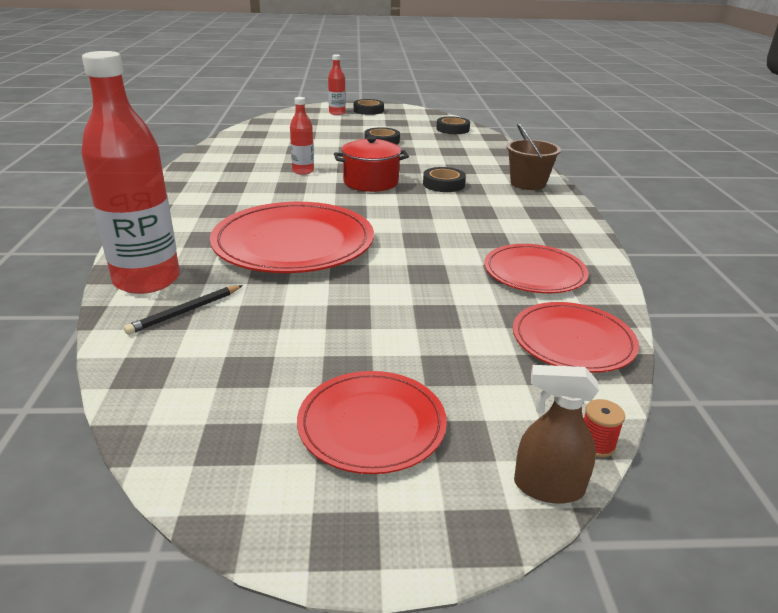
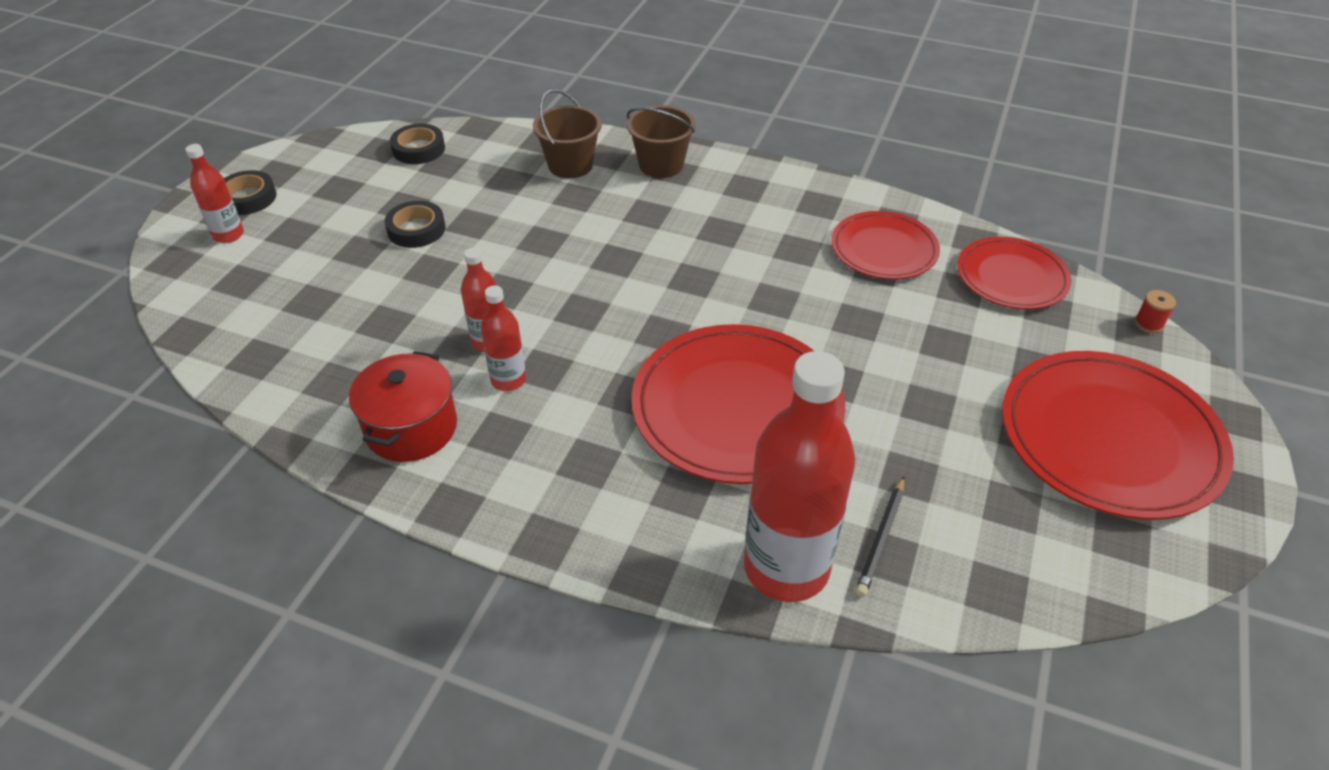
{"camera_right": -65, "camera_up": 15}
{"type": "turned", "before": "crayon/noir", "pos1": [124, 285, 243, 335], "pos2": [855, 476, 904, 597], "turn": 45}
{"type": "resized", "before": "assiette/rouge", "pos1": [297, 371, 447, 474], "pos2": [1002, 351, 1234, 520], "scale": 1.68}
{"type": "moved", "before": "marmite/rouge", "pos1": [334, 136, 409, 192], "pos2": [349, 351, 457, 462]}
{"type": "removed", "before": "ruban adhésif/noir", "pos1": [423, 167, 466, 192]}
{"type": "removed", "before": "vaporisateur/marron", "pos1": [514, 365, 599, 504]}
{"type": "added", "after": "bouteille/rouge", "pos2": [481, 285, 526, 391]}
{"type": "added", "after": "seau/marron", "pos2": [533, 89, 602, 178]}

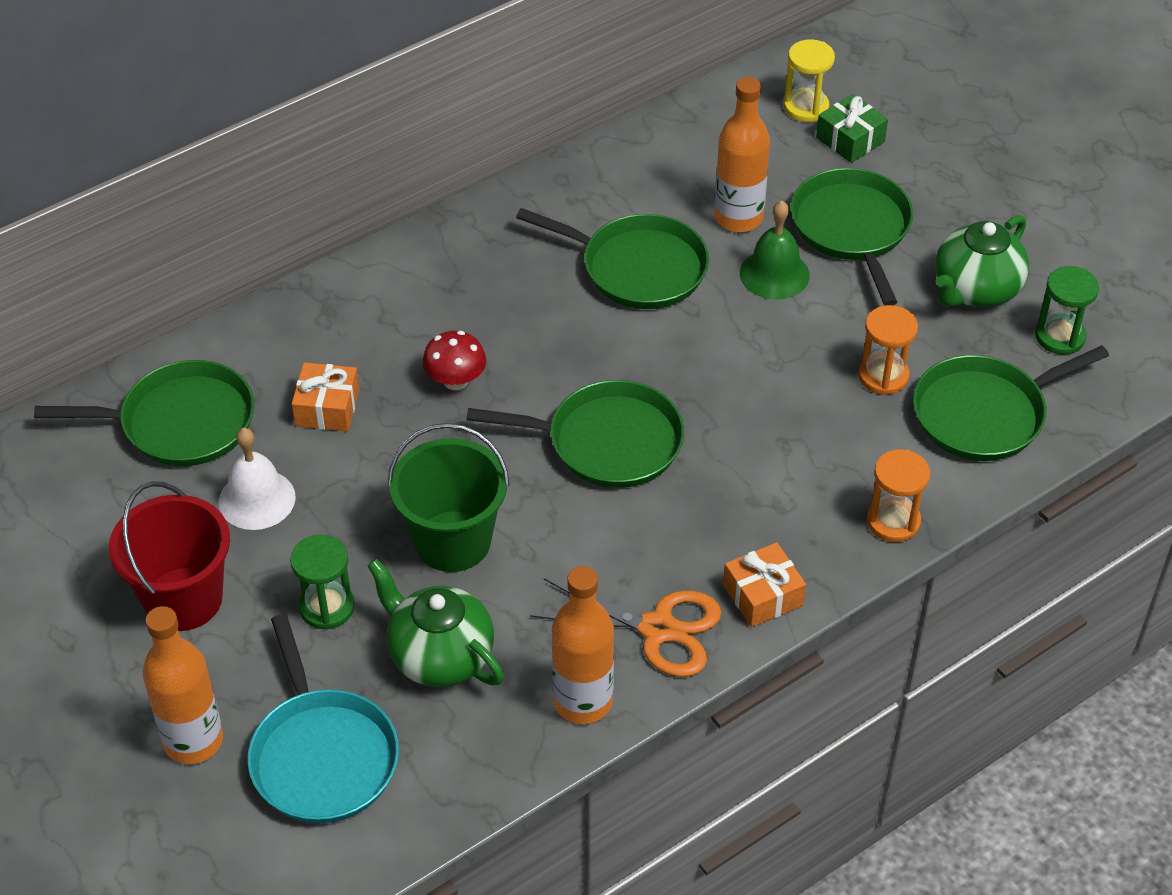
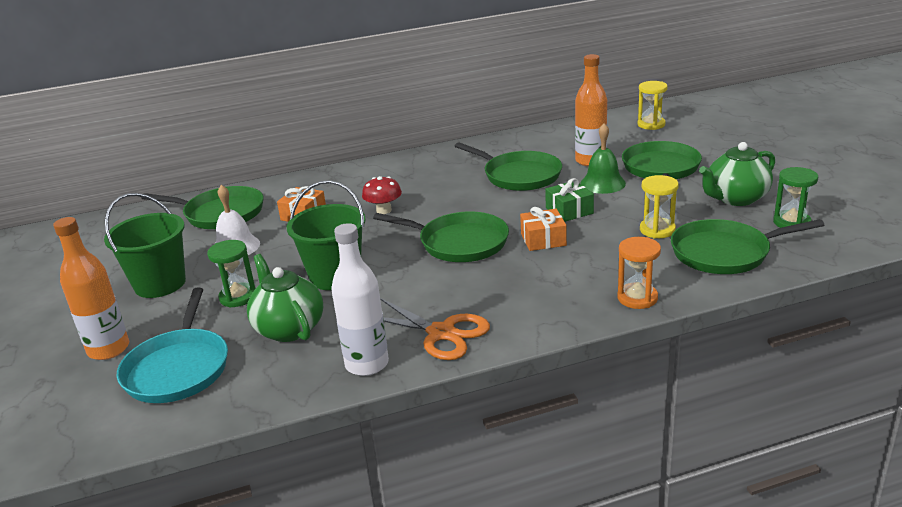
{"camera_right": 20, "camera_up": -20}
{"type": "recoloured", "before": "seau/rouge", "after": "seau/vert", "pos1": [109, 481, 230, 631], "pos2": [104, 193, 186, 298]}
{"type": "recoloured", "before": "bouteille/orange", "after": "bouteille/blanc", "pos1": [552, 566, 614, 724], "pos2": [331, 223, 389, 376]}
{"type": "moved", "before": "cadeau/orange", "pos1": [723, 542, 806, 627], "pos2": [520, 207, 567, 251]}
{"type": "moved", "before": "cadeau/vert", "pos1": [816, 94, 888, 163], "pos2": [545, 178, 594, 222]}
{"type": "recoloured", "before": "sablier/orange", "after": "sablier/jaune", "pos1": [858, 305, 918, 395], "pos2": [640, 175, 679, 239]}

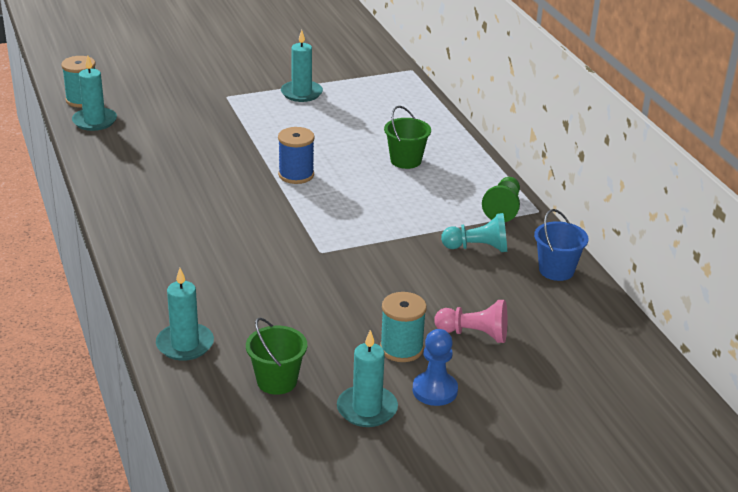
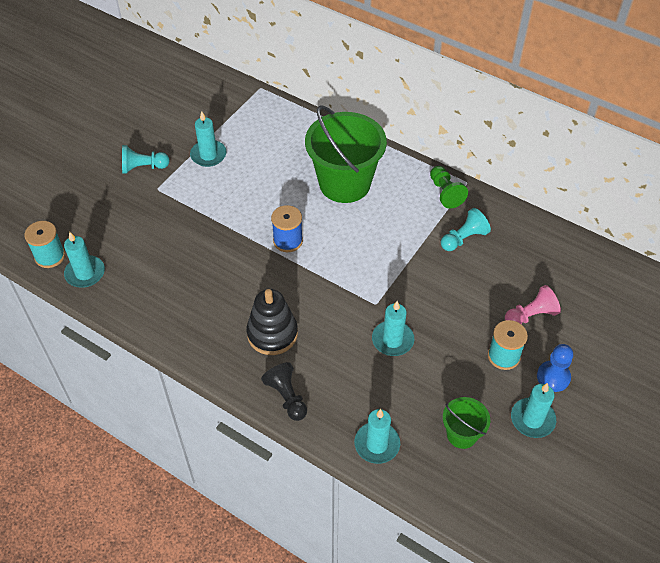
{"camera_right": -35, "camera_up": 20}
{"type": "resized", "before": "seau/vert", "pos1": [384, 106, 431, 169], "pos2": [305, 105, 387, 203], "scale": 2.05}
{"type": "removed", "before": "seau/bleu", "pos1": [534, 209, 588, 281]}
{"type": "added", "after": "pion/turquoise", "pos2": [122, 145, 170, 174]}
{"type": "added", "after": "jouet à empiler/noir", "pos2": [246, 289, 298, 355]}
{"type": "added", "after": "pion/noir", "pos2": [261, 362, 307, 421]}
{"type": "added", "after": "bougie/turquoise", "pos2": [372, 301, 414, 356]}

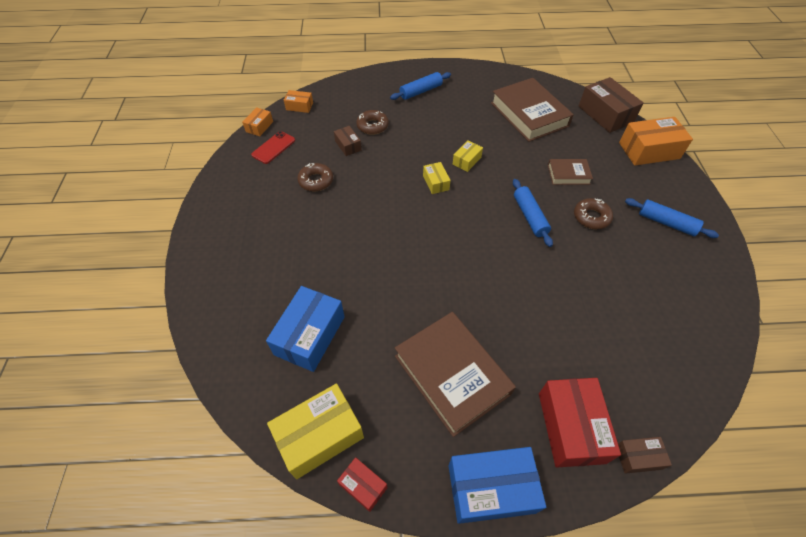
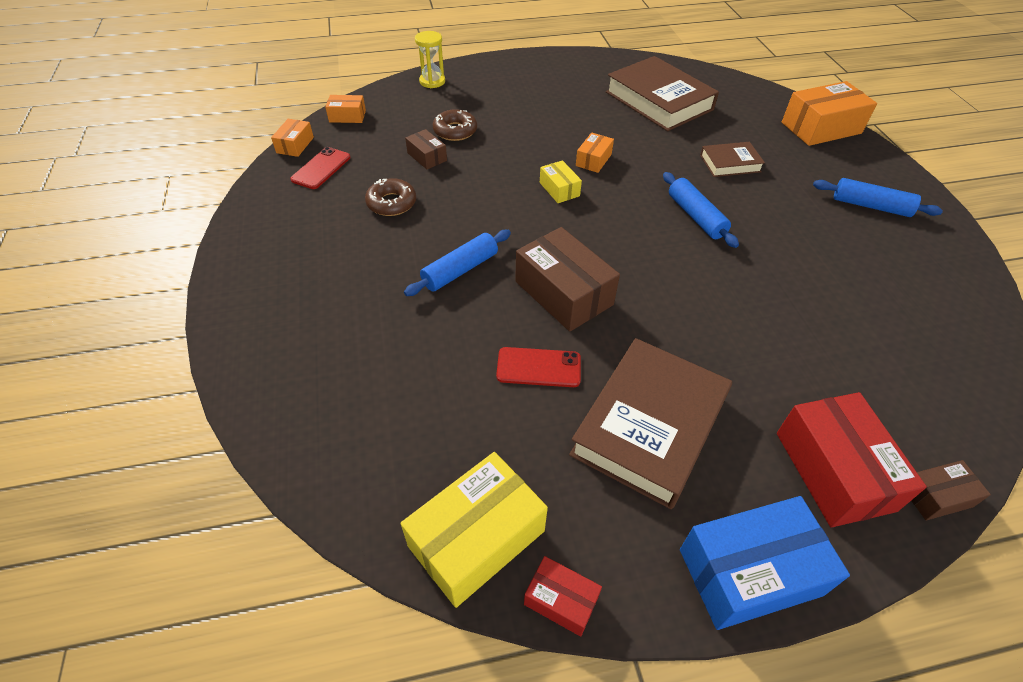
{"camera_right": -10, "camera_up": -5}
{"type": "removed", "before": "boîte/bleu", "pos1": [266, 286, 345, 372]}
{"type": "moved", "before": "rouleau à pâtisserie/bleu", "pos1": [390, 72, 451, 100], "pos2": [404, 230, 511, 296]}
{"type": "turned", "before": "livre/marron", "pos1": [395, 312, 516, 437], "pos2": [569, 338, 732, 509], "turn": 75}
{"type": "recoloured", "before": "boîte/jaune", "after": "boîte/orange", "pos1": [453, 140, 483, 172], "pos2": [576, 132, 614, 173]}
{"type": "removed", "before": "beignet/marron", "pos1": [574, 198, 613, 229]}
{"type": "moved", "before": "boîte/marron", "pos1": [578, 77, 644, 133], "pos2": [515, 227, 620, 332]}
{"type": "added", "after": "sablier/jaune", "pos2": [415, 31, 445, 88]}
{"type": "added", "after": "téléphone/rouge", "pos2": [496, 347, 581, 387]}

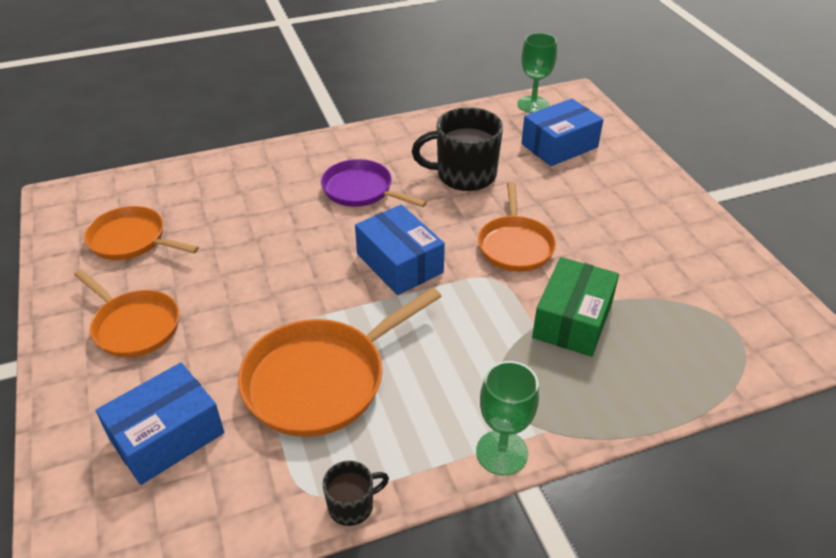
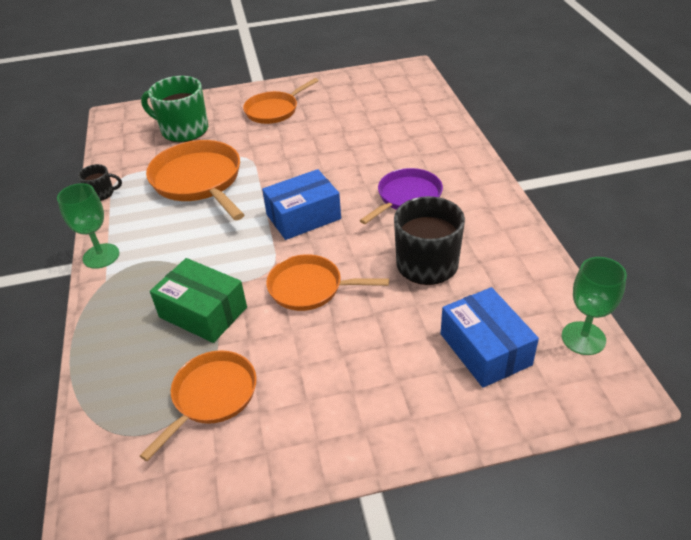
{"camera_right": 100, "camera_up": 0}
{"type": "moved", "before": "poêle/orange", "pos1": [84, 206, 199, 260], "pos2": [140, 350, 256, 461]}
{"type": "replaced", "before": "boîte/bleu", "after": "tasse/vert", "pos1": [96, 363, 224, 485], "pos2": [141, 76, 208, 142]}
{"type": "turned", "before": "tasse/noir", "pos1": [323, 461, 389, 526], "pos2": [78, 164, 122, 201], "turn": -75}

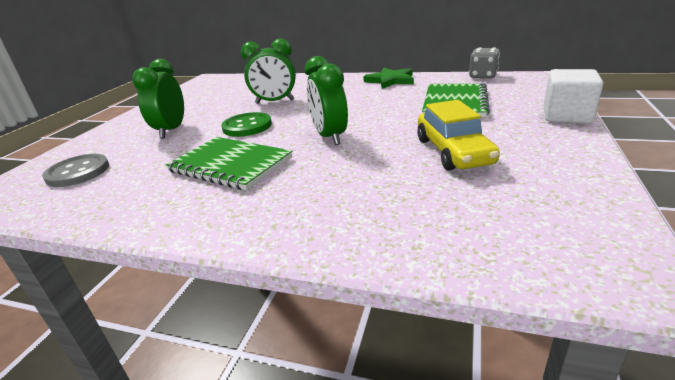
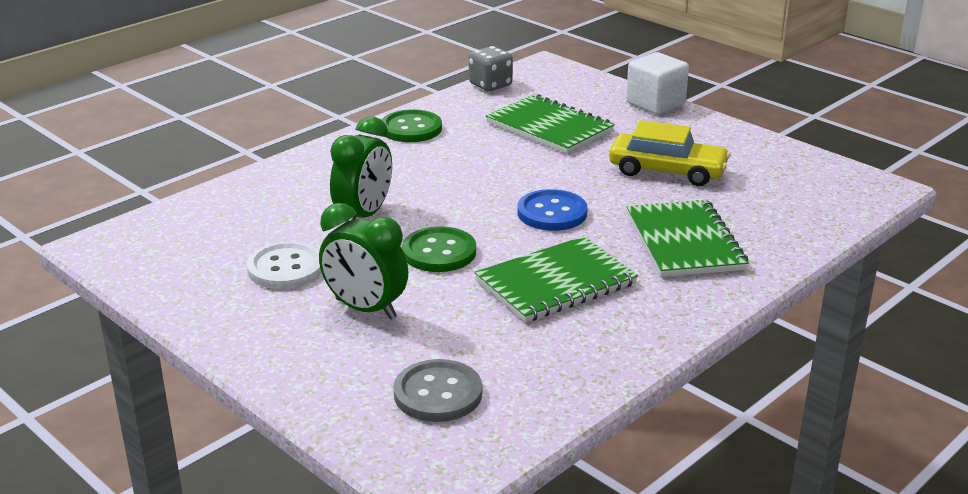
{"camera_right": -65, "camera_up": 0}
{"type": "replaced", "before": "réveil/vert", "after": "bouton/bleu", "pos1": [305, 56, 348, 145], "pos2": [517, 189, 588, 231]}
{"type": "replaced", "before": "étoile/vert", "after": "bouton/vert", "pos1": [363, 68, 414, 89], "pos2": [382, 109, 442, 142]}
{"type": "added", "after": "bouton/blanc", "pos2": [247, 242, 322, 289]}
{"type": "added", "after": "carnet/vert", "pos2": [626, 200, 749, 277]}

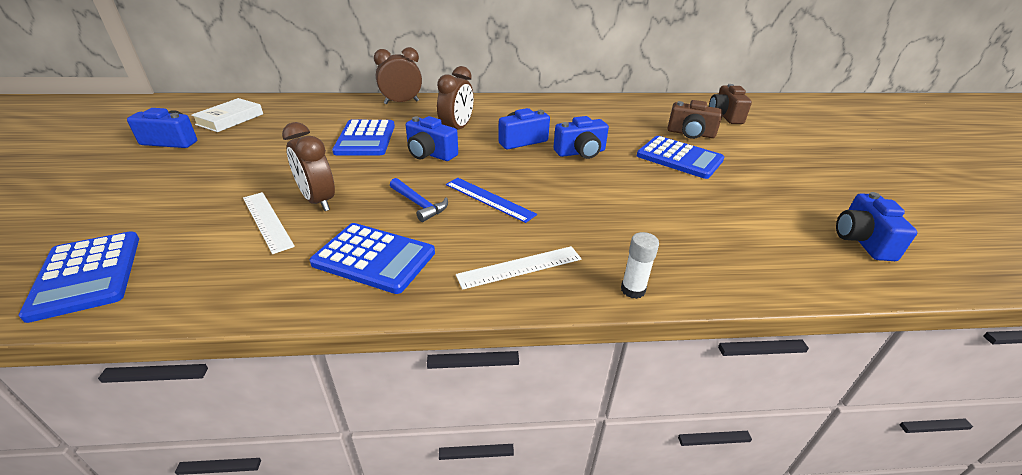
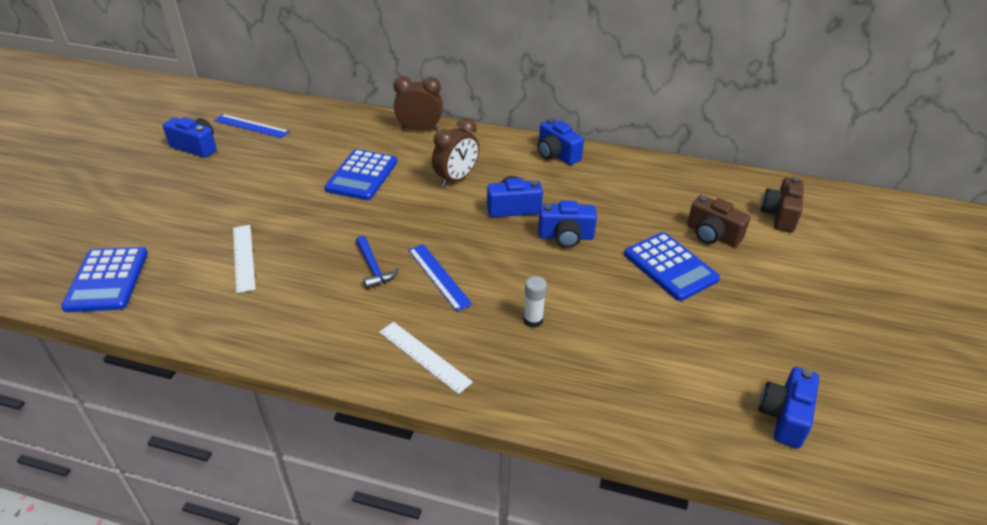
{"camera_right": 20, "camera_up": 5}
{"type": "replaced", "before": "livre/blanc", "after": "règle/bleu", "pos1": [192, 98, 263, 132], "pos2": [214, 114, 290, 138]}
{"type": "removed", "before": "réveil/marron", "pos1": [282, 122, 335, 211]}
{"type": "removed", "before": "calculatrice/bleu", "pos1": [310, 223, 435, 294]}
{"type": "moved", "before": "appareil photo/bleu", "pos1": [406, 116, 458, 161], "pos2": [538, 119, 584, 165]}
{"type": "turned", "before": "règle/blanc", "pos1": [456, 246, 581, 290], "pos2": [379, 322, 473, 394], "turn": 45}
{"type": "moved", "before": "bâton de colle/blanc", "pos1": [621, 232, 659, 299], "pos2": [523, 276, 547, 328]}

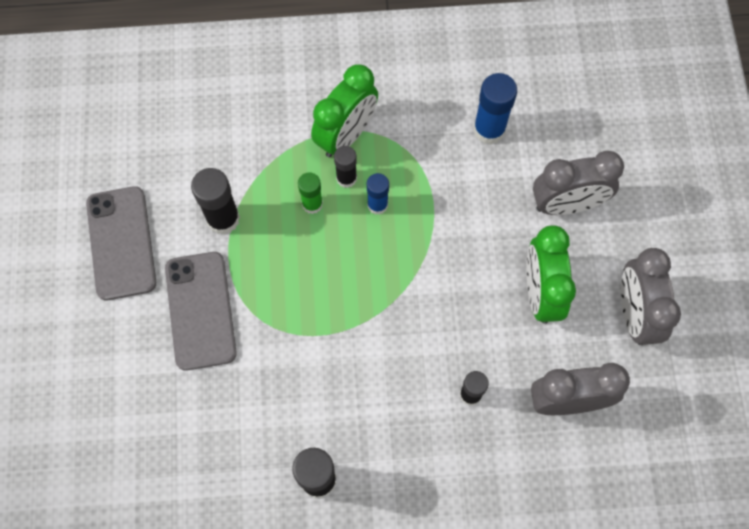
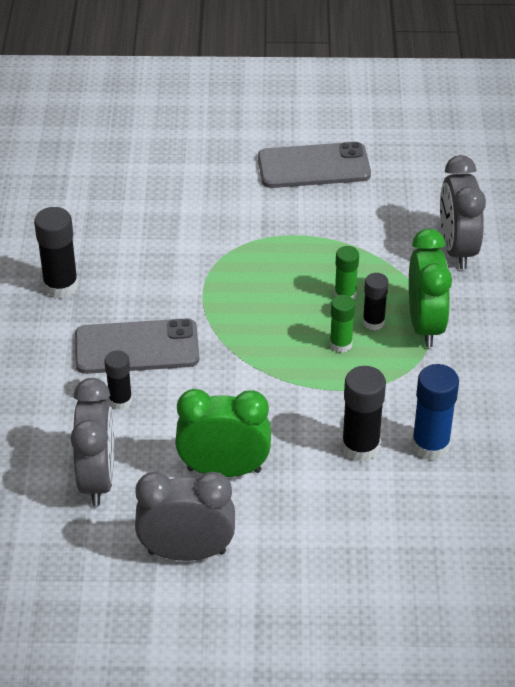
{"camera_right": 95, "camera_up": -25}
{"type": "moved", "before": "téléphone/gris", "pos1": [165, 252, 237, 371], "pos2": [75, 319, 199, 374]}
{"type": "moved", "before": "bâton de colle/noir", "pos1": [191, 168, 240, 235], "pos2": [341, 366, 386, 462]}
{"type": "turned", "before": "réveil/vert", "pos1": [311, 64, 378, 157], "pos2": [409, 229, 452, 347], "turn": -135}
{"type": "recoloured", "before": "bâton de colle/bleu", "after": "bâton de colle/vert", "pos1": [367, 173, 389, 215], "pos2": [330, 295, 355, 353]}
{"type": "moved", "before": "réveil/gris", "pos1": [533, 151, 624, 215], "pos2": [440, 155, 486, 269]}

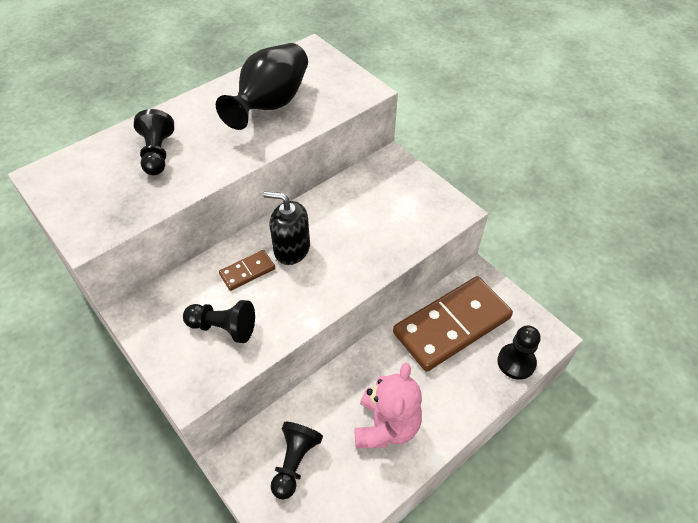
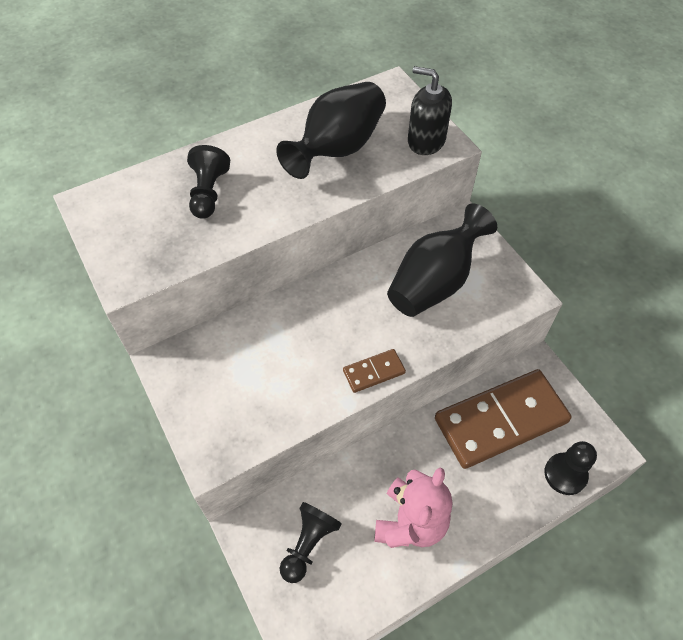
{"camera_right": 10, "camera_up": 5}
{"type": "removed", "before": "pion/noir", "pos1": [183, 300, 255, 343]}
{"type": "moved", "before": "domino/marron", "pos1": [219, 250, 275, 291], "pos2": [343, 349, 406, 393]}
{"type": "moved", "before": "distributeur de savon/noir", "pos1": [263, 191, 310, 265], "pos2": [408, 66, 452, 155]}
{"type": "added", "after": "vase/noir", "pos2": [387, 204, 497, 317]}

